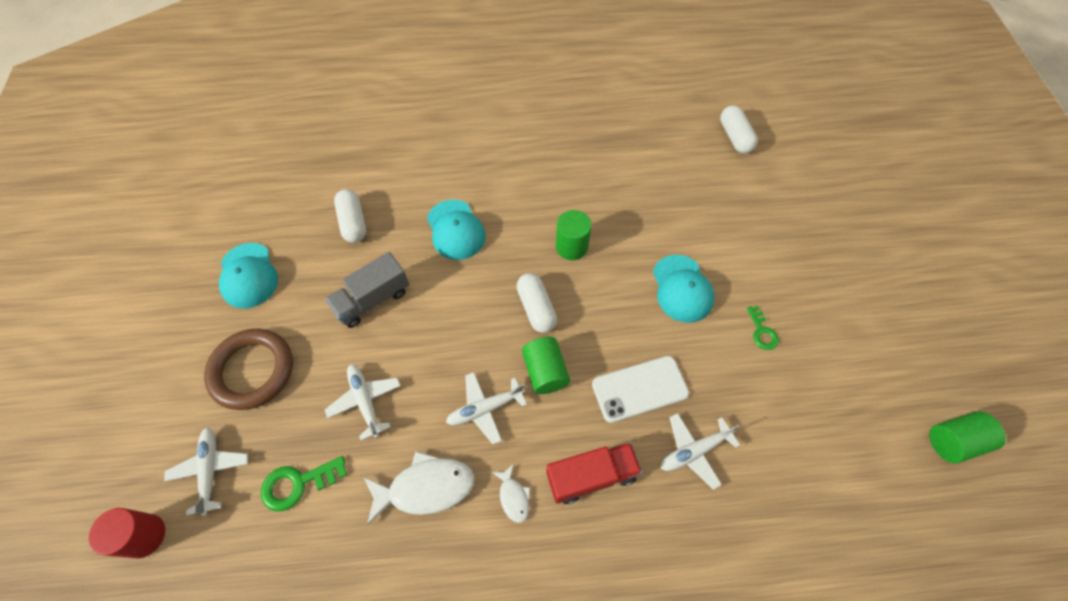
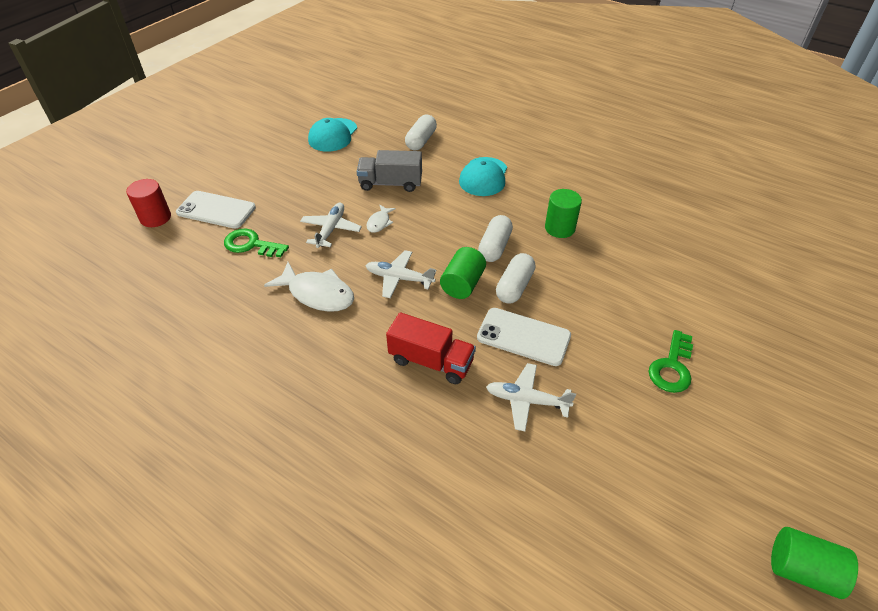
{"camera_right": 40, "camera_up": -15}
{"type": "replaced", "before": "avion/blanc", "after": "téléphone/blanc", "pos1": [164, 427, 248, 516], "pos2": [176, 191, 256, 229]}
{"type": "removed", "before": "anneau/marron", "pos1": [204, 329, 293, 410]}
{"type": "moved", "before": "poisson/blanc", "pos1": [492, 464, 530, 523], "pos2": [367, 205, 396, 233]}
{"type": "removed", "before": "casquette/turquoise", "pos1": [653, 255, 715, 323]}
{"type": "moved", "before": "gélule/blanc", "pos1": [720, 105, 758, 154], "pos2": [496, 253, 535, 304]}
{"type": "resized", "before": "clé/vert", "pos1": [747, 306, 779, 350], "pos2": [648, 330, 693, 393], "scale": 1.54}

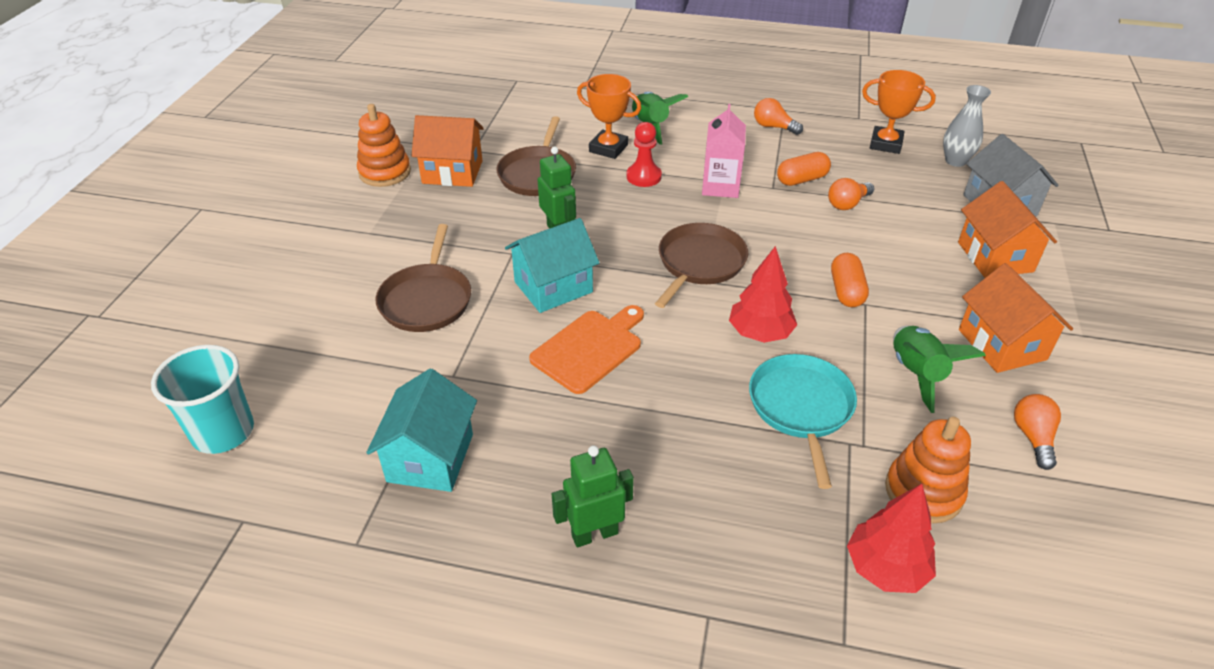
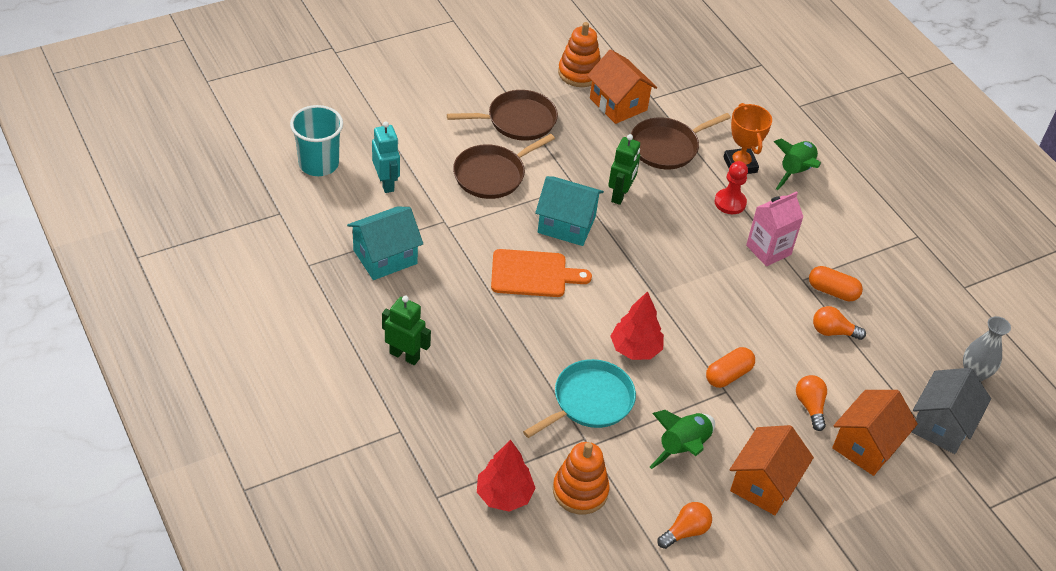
{"camera_right": 45, "camera_up": 5}
{"type": "moved", "before": "poêle/marron", "pos1": [655, 223, 748, 308], "pos2": [447, 90, 558, 141]}
{"type": "moved", "before": "ampoule/orange", "pos1": [754, 98, 803, 135], "pos2": [796, 375, 827, 431]}
{"type": "removed", "before": "trophée/orange", "pos1": [862, 70, 936, 154]}
{"type": "added", "after": "robot/turquoise", "pos2": [372, 121, 400, 193]}

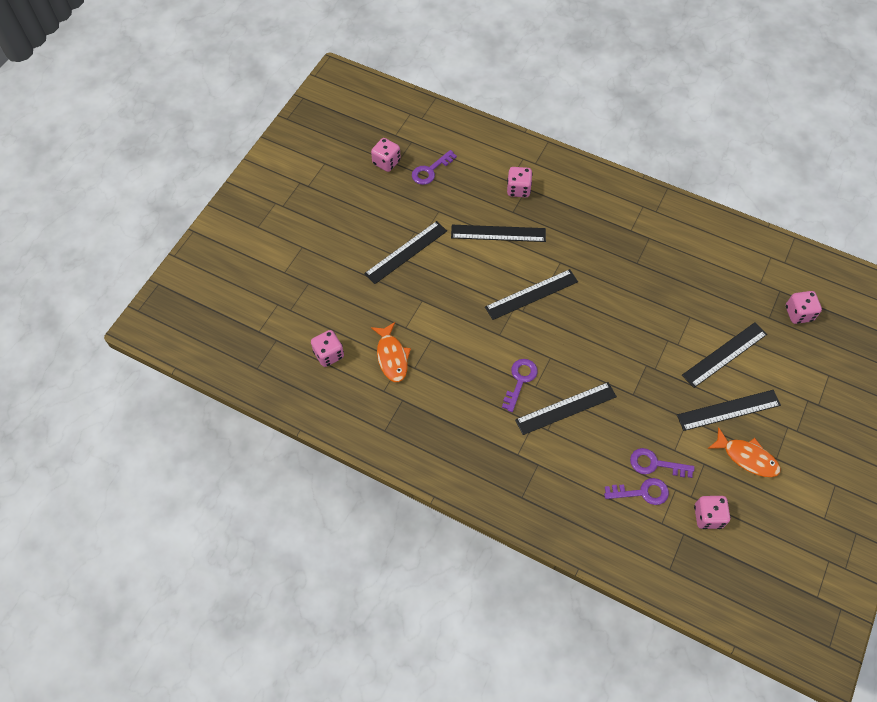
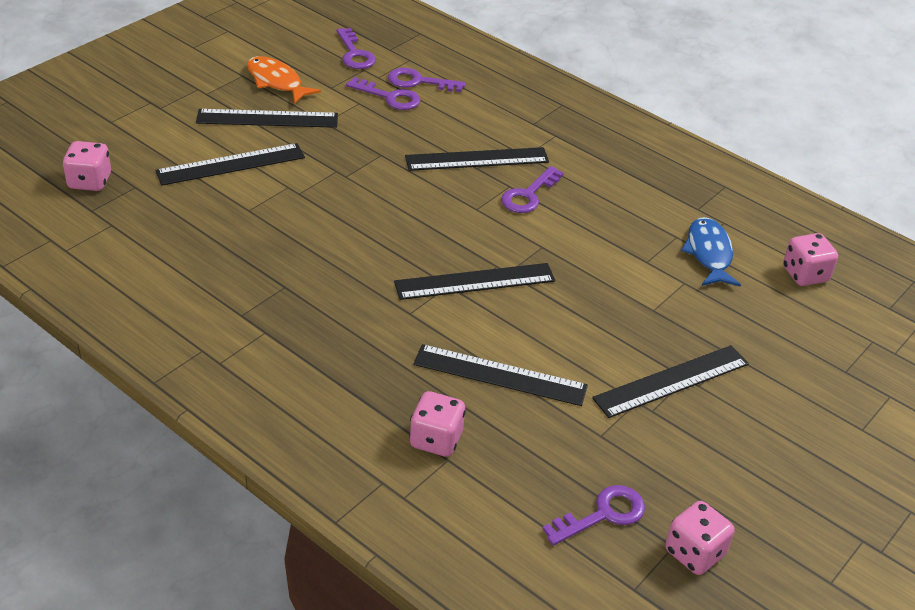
{"camera_right": -170, "camera_up": -20}
{"type": "recoloured", "before": "poisson/orange", "after": "poisson/bleu", "pos1": [371, 322, 411, 382], "pos2": [681, 217, 741, 287]}
{"type": "replaced", "before": "dé/rose", "after": "clé/violet", "pos1": [694, 496, 731, 529], "pos2": [337, 28, 376, 69]}

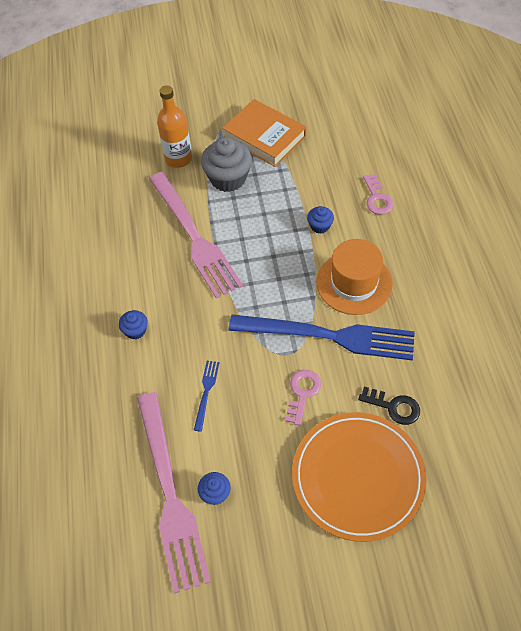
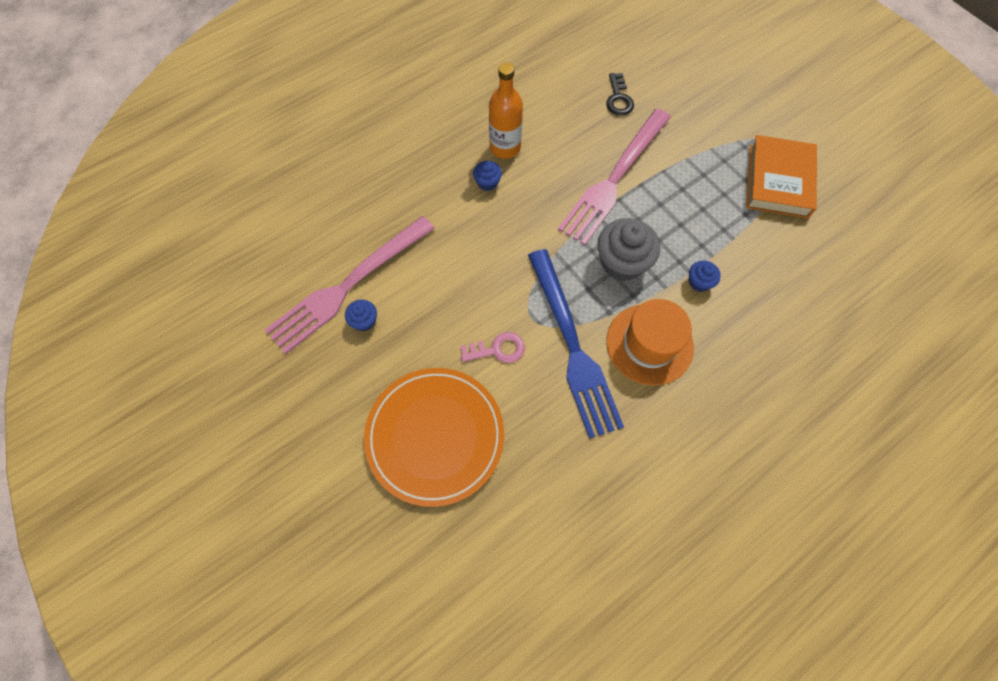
{"camera_right": 60, "camera_up": 10}
{"type": "moved", "before": "bouteille/orange", "pos1": [157, 85, 192, 168], "pos2": [489, 63, 523, 159]}
{"type": "removed", "before": "fourchette/bleu", "pos1": [194, 361, 219, 432]}
{"type": "moved", "before": "muffin/gris", "pos1": [201, 137, 252, 192], "pos2": [597, 218, 660, 281]}
{"type": "moved", "before": "clé/noir", "pos1": [358, 387, 420, 425], "pos2": [606, 73, 634, 116]}
{"type": "removed", "before": "clé/rose", "pos1": [363, 174, 394, 215]}

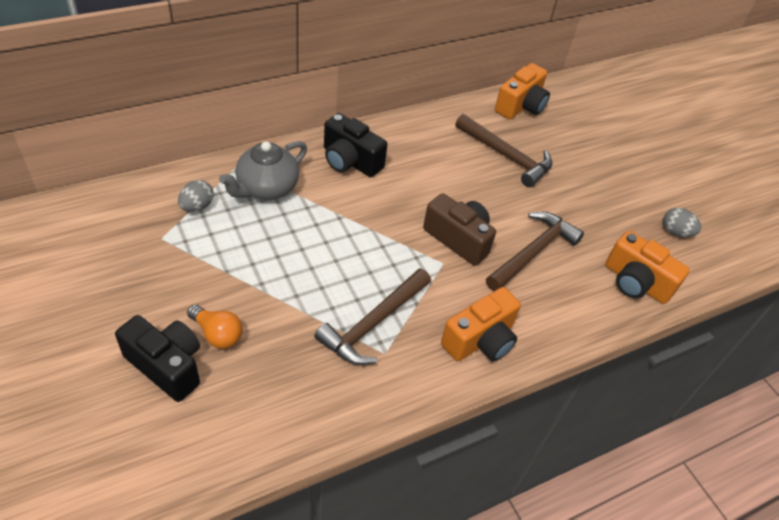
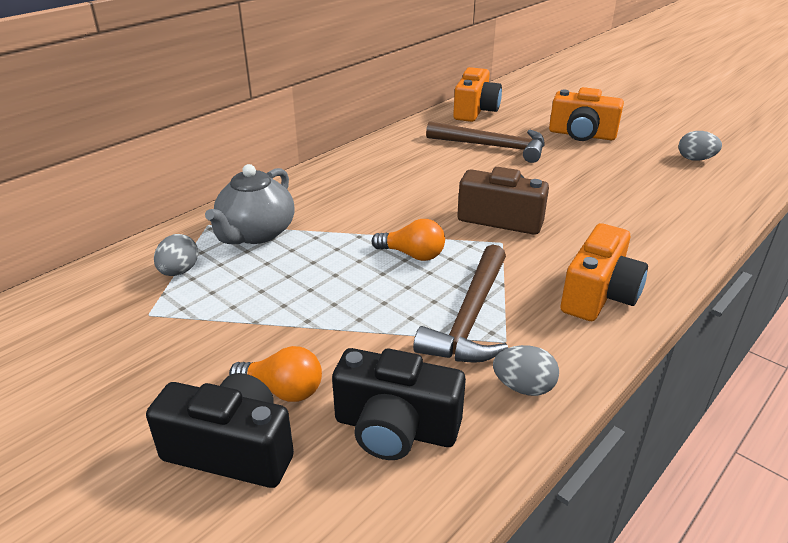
{"camera_right": -15, "camera_up": -15}
{"type": "moved", "before": "appareil photo/noir", "pos1": [324, 113, 387, 177], "pos2": [332, 348, 466, 460]}
{"type": "removed", "before": "marteau/marron", "pos1": [486, 212, 584, 291]}
{"type": "moved", "before": "appareil photo/orange", "pos1": [605, 231, 690, 304], "pos2": [549, 87, 624, 141]}
{"type": "added", "after": "ampoule/orange", "pos2": [372, 219, 445, 261]}
{"type": "added", "after": "œuf/gris", "pos2": [493, 345, 559, 396]}

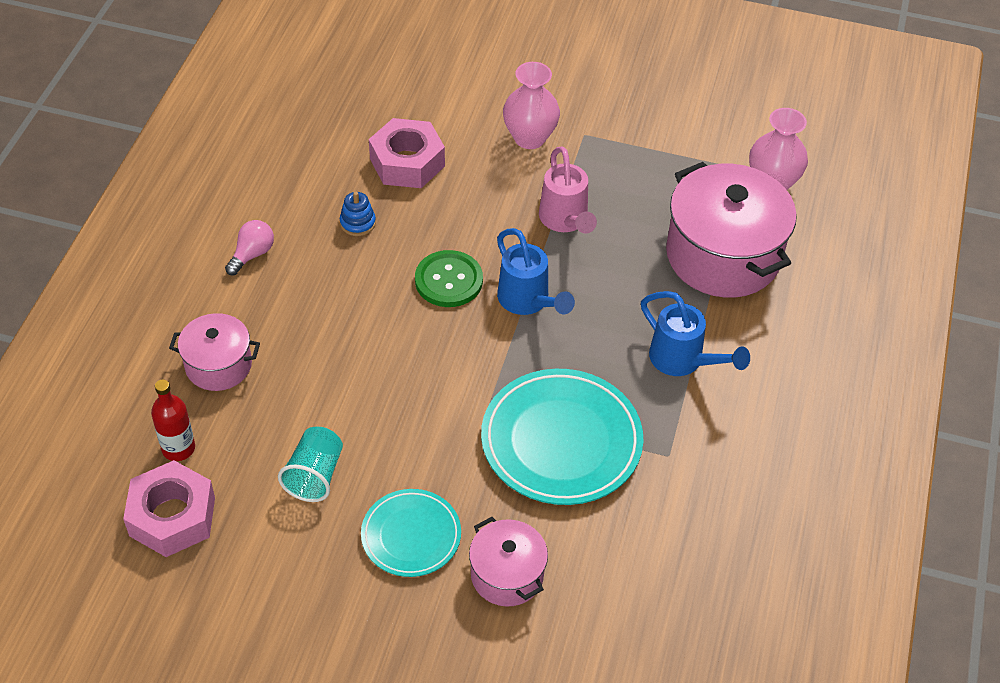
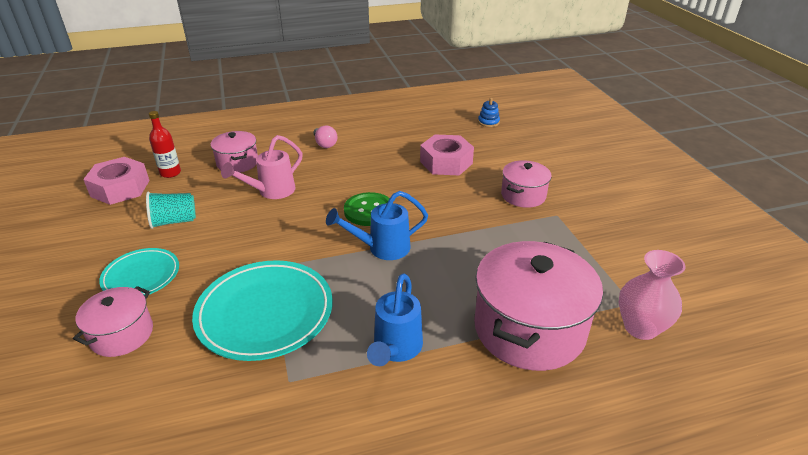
{"camera_right": 60, "camera_up": -15}
{"type": "turned", "before": "ampoule/rose", "pos1": [225, 220, 274, 275], "pos2": [313, 125, 337, 148], "turn": 60}
{"type": "moved", "before": "jouet à empiler/bleu", "pos1": [340, 192, 376, 236], "pos2": [478, 98, 500, 127]}
{"type": "turned", "before": "arrosoir/bleu", "pos1": [497, 228, 575, 315], "pos2": [326, 191, 428, 260], "turn": 45}
{"type": "replaced", "before": "vase/rose", "after": "marmite/rose", "pos1": [503, 62, 560, 149], "pos2": [501, 160, 552, 208]}
{"type": "moved", "before": "arrosoir/rose", "pos1": [539, 146, 597, 234], "pos2": [221, 135, 303, 199]}

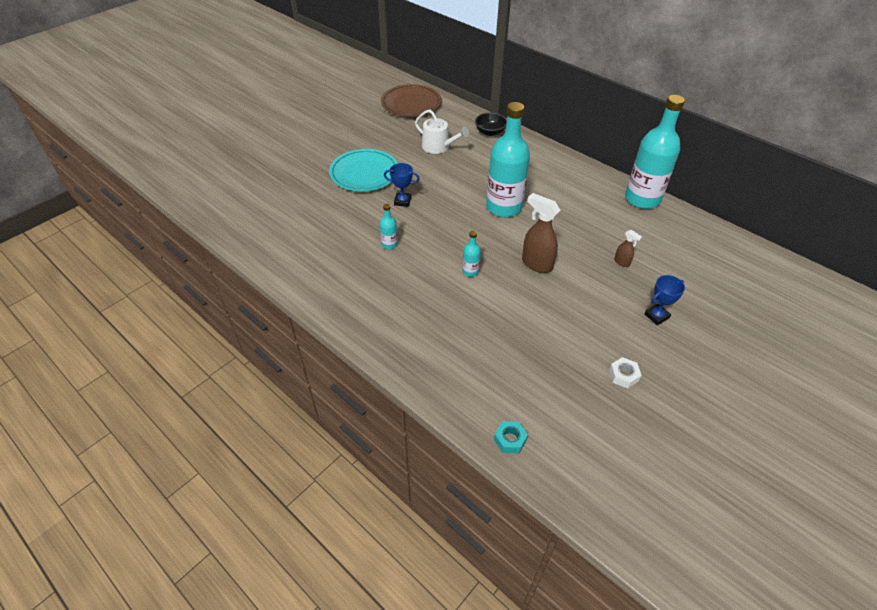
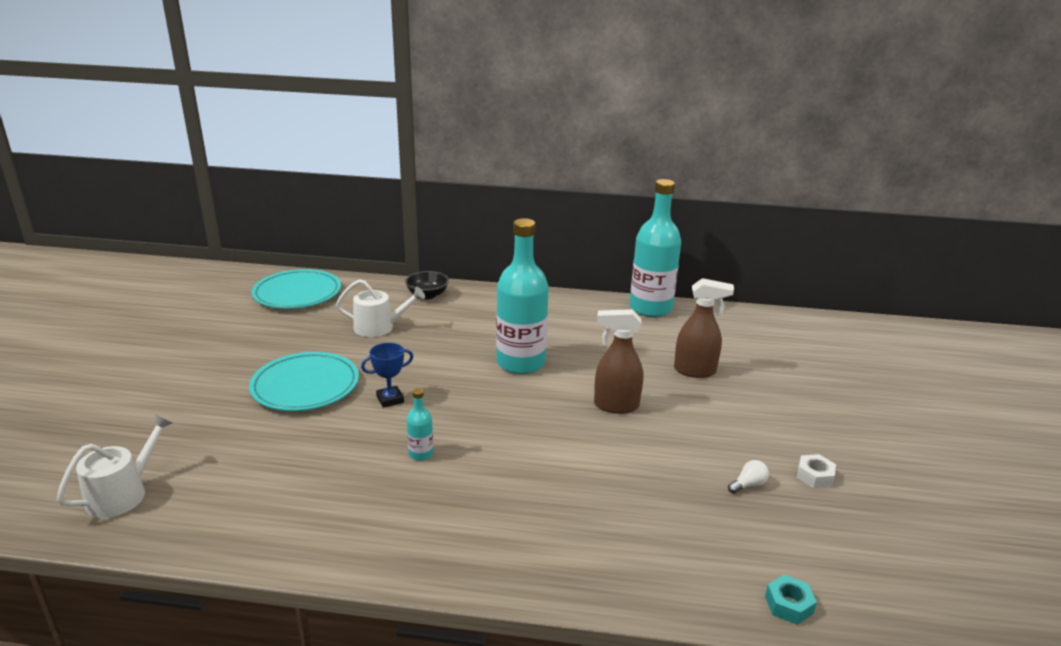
{"camera_right": -35, "camera_up": -20}
{"type": "recoloured", "before": "assiette/marron", "after": "assiette/turquoise", "pos1": [381, 84, 441, 117], "pos2": [251, 269, 341, 309]}
{"type": "removed", "before": "bouteille/turquoise", "pos1": [462, 231, 481, 277]}
{"type": "resized", "before": "vaporisateur/marron", "pos1": [614, 230, 642, 267], "pos2": [674, 278, 734, 378], "scale": 1.96}
{"type": "removed", "before": "trophée/bleu", "pos1": [644, 275, 685, 325]}
{"type": "added", "after": "arrosoir/blanc", "pos2": [57, 414, 173, 518]}
{"type": "added", "after": "ampoule/blanc", "pos2": [728, 460, 769, 494]}

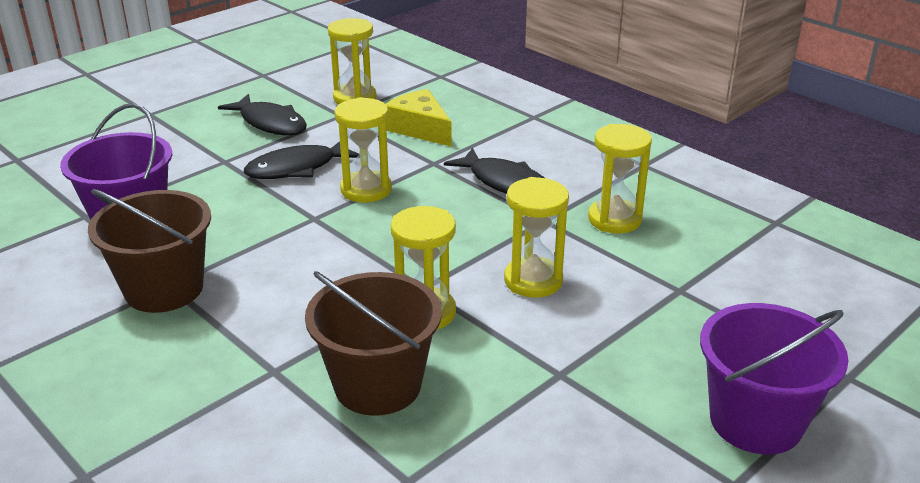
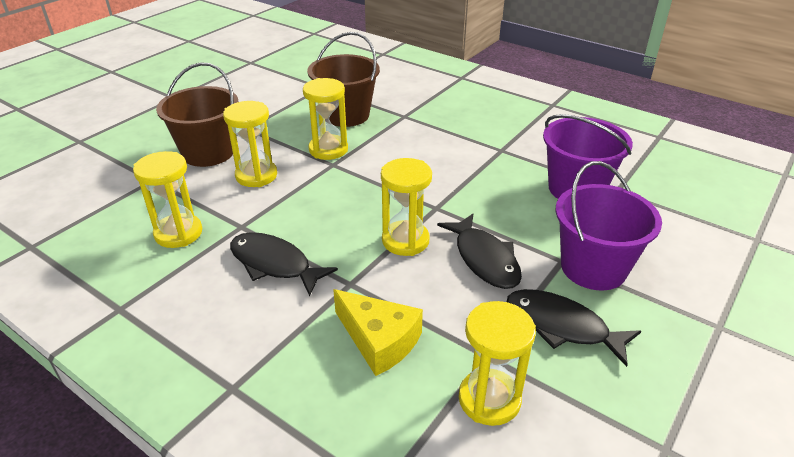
{"camera_right": 170, "camera_up": 5}
{"type": "moved", "before": "seau/marron", "pos1": [88, 189, 211, 313], "pos2": [156, 62, 238, 167]}
{"type": "turned", "before": "poisson/noir", "pos1": [244, 141, 359, 179], "pos2": [437, 214, 522, 289], "turn": 105}
{"type": "moved", "before": "seau/violet", "pos1": [700, 303, 848, 454], "pos2": [555, 161, 662, 290]}

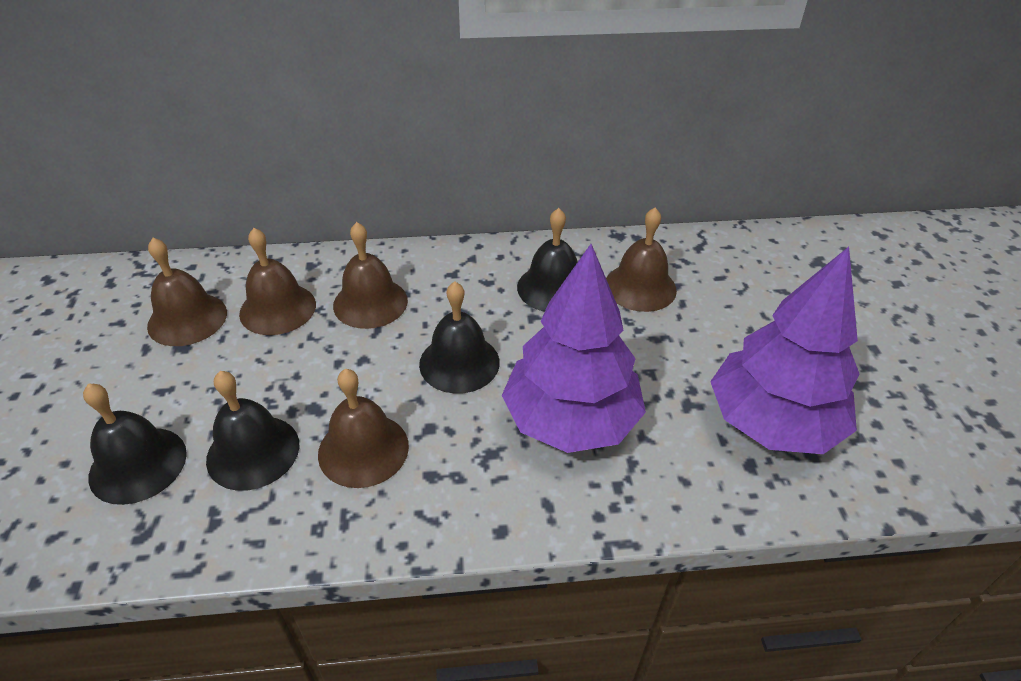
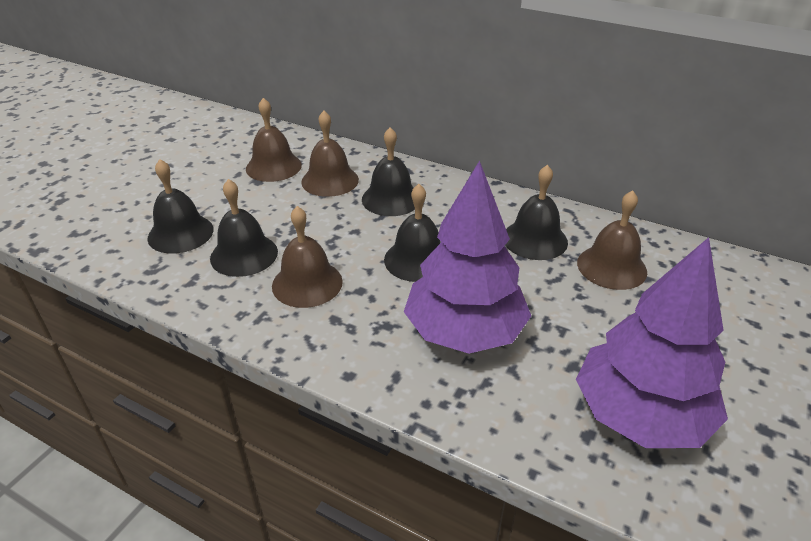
{"camera_right": 35, "camera_up": -5}
{"type": "recoloured", "before": "cloche/marron", "after": "cloche/noir", "pos1": [333, 222, 408, 329], "pos2": [362, 127, 415, 216]}

